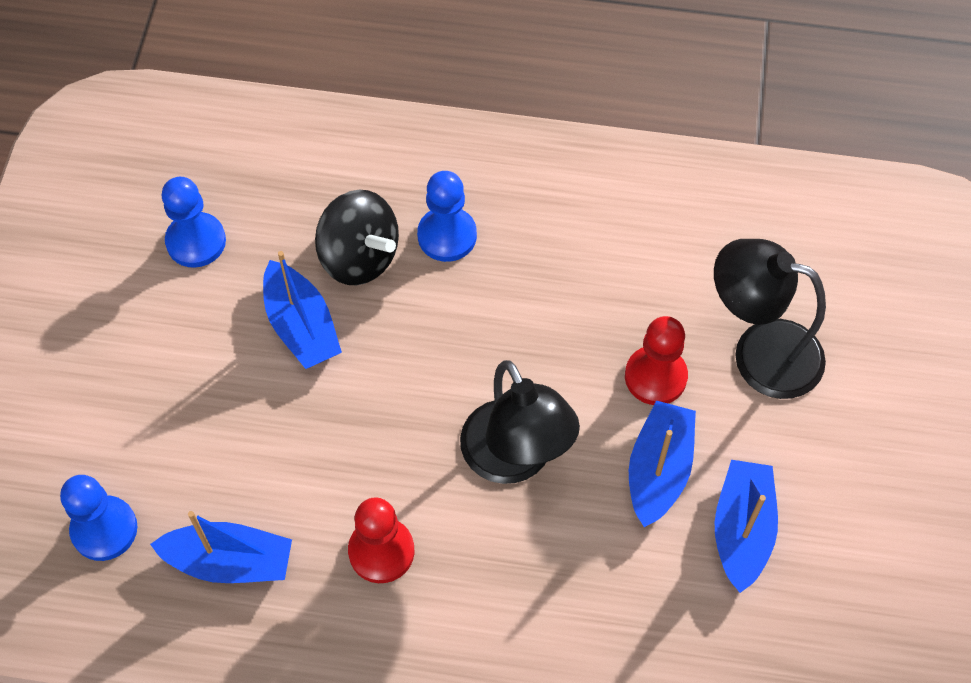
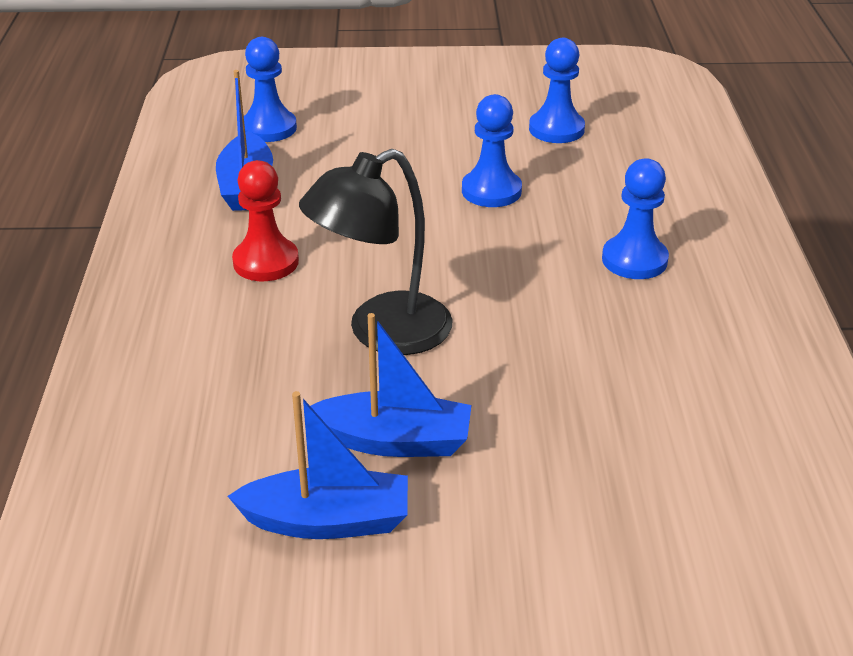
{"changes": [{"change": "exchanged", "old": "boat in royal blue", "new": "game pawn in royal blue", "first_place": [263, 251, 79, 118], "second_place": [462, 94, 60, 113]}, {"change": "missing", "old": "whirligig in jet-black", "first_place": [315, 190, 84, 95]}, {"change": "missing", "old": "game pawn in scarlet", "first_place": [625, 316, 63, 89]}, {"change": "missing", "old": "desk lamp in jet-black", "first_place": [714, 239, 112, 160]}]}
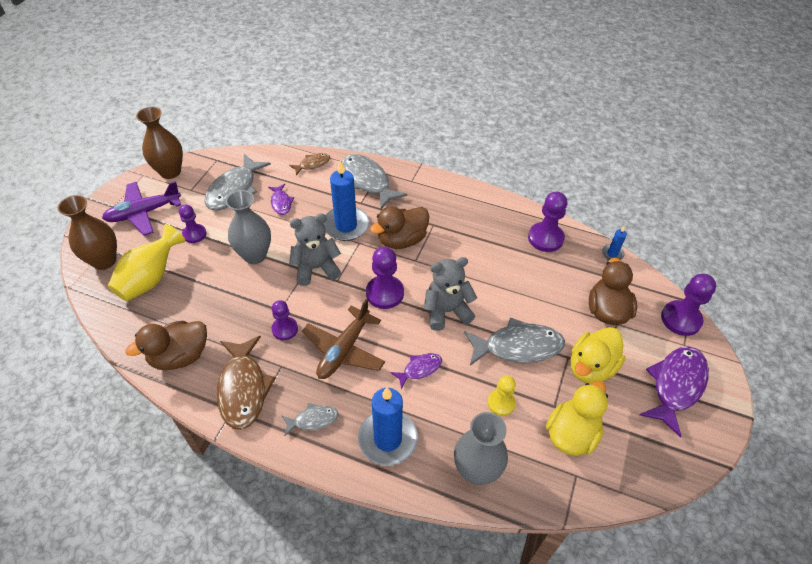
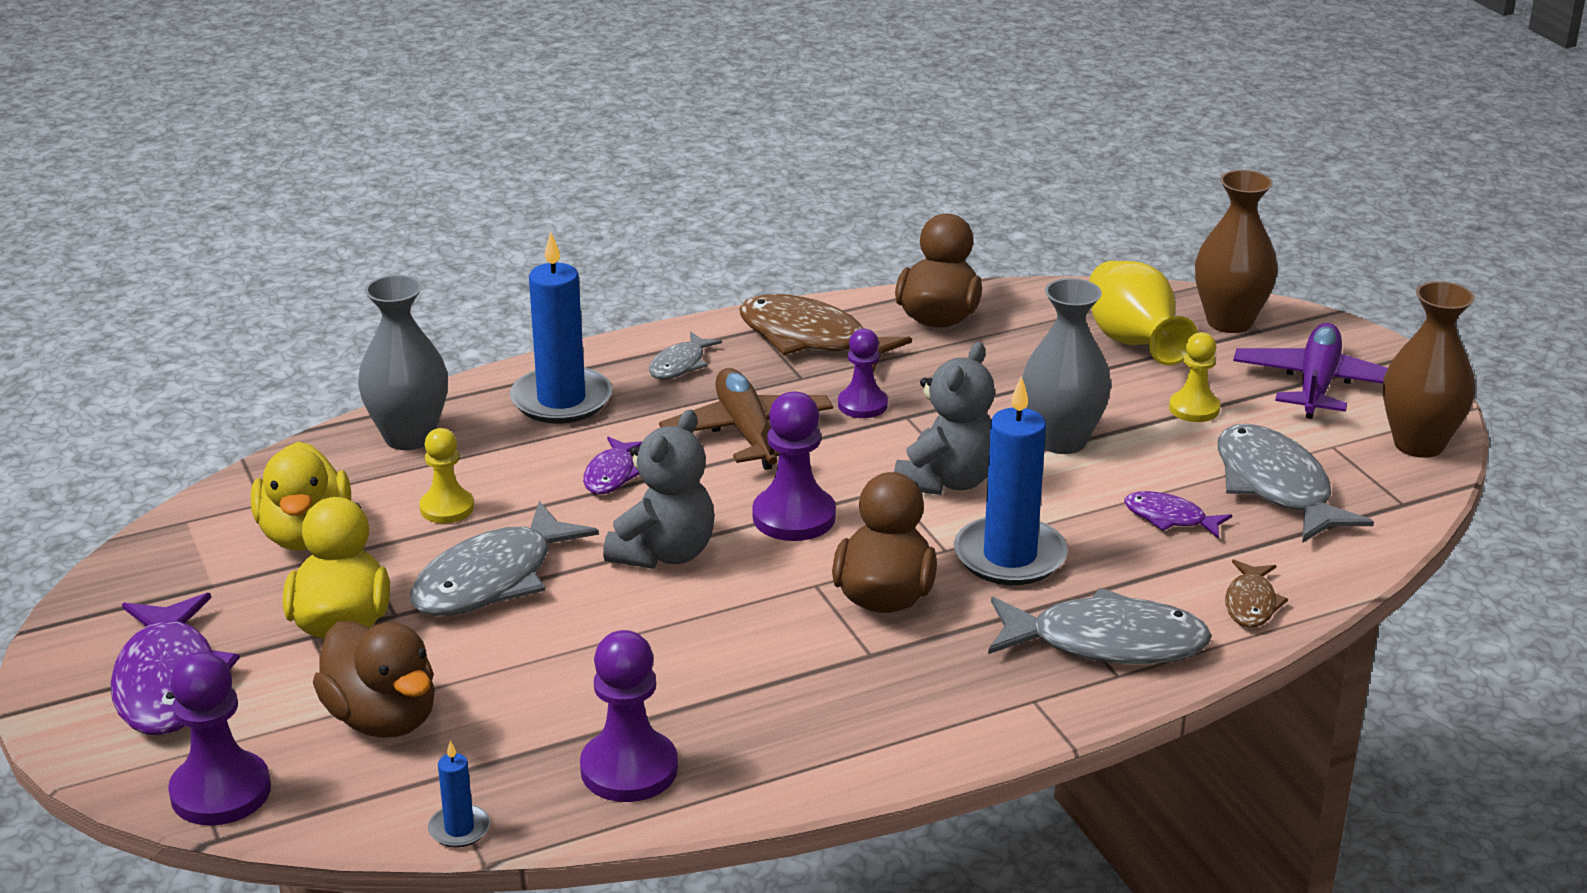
{"changes": [{"change": "colour", "old": "game pawn in violet", "new": "game pawn in golden", "first_place": [179, 205, 28, 38], "second_place": [1169, 332, 51, 90]}]}
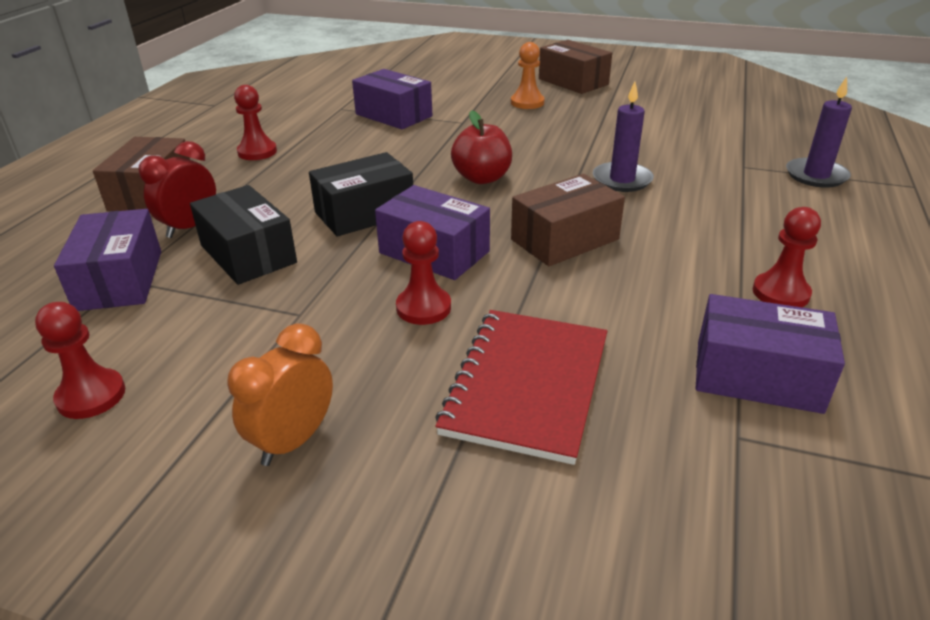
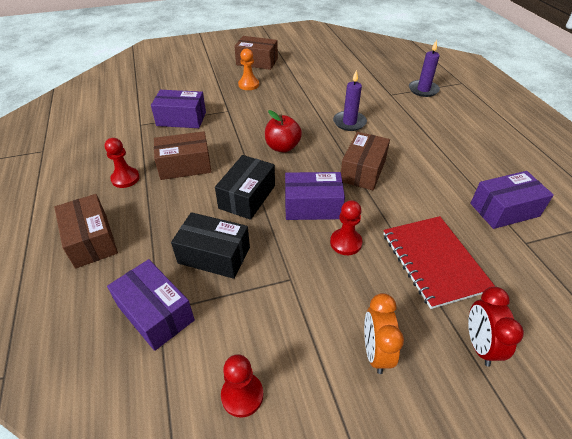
{"changes": [{"change": "appeared", "new": "parcel in dark brown", "second_place": [154, 131, 58, 49]}, {"change": "relocated", "old": "bedside clock in scarlet", "first_place": [138, 141, 78, 97], "second_place": [468, 286, 56, 81]}, {"change": "missing", "old": "game pawn in scarlet", "first_place": [753, 207, 68, 100]}]}
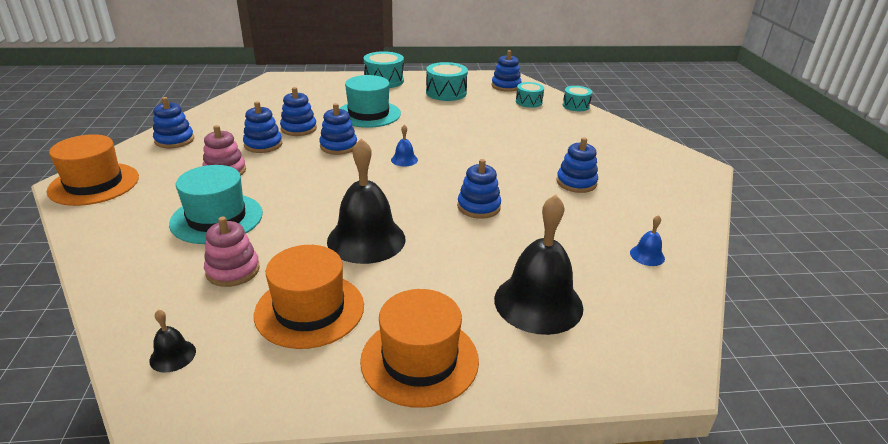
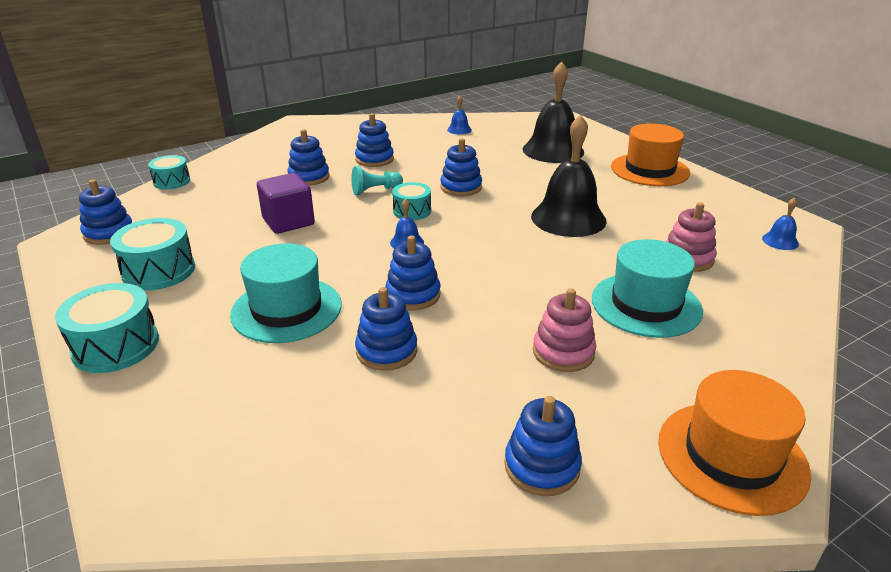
{"changes": [{"change": "appeared", "new": "solid cube in violet", "second_place": [257, 173, 58, 61]}, {"change": "relocated", "old": "ring stacker in royal blue", "first_place": [243, 101, 39, 52], "second_place": [288, 129, 41, 57]}, {"change": "appeared", "new": "game pawn in turquoise", "second_place": [351, 166, 52, 29]}, {"change": "relocated", "old": "snare drum in turquoise", "first_place": [516, 82, 28, 26], "second_place": [392, 182, 39, 38]}, {"change": "colour", "old": "bell in jet-black", "new": "bell in royal blue", "first_place": [149, 309, 47, 64], "second_place": [762, 197, 37, 53]}, {"change": "missing", "old": "tall hat in bright orange", "first_place": [254, 245, 110, 104]}]}
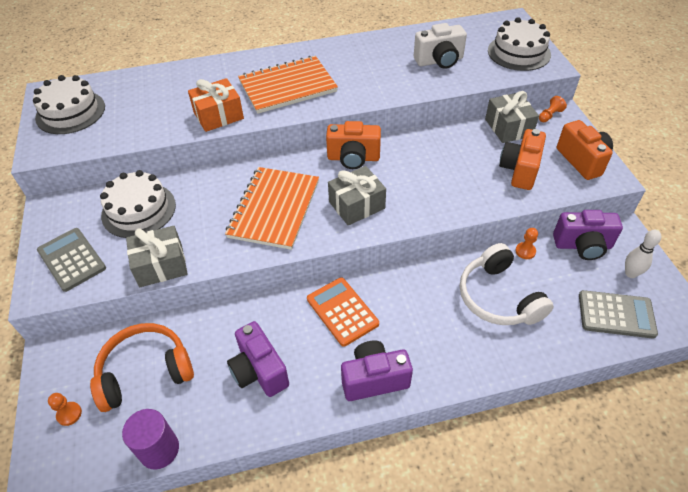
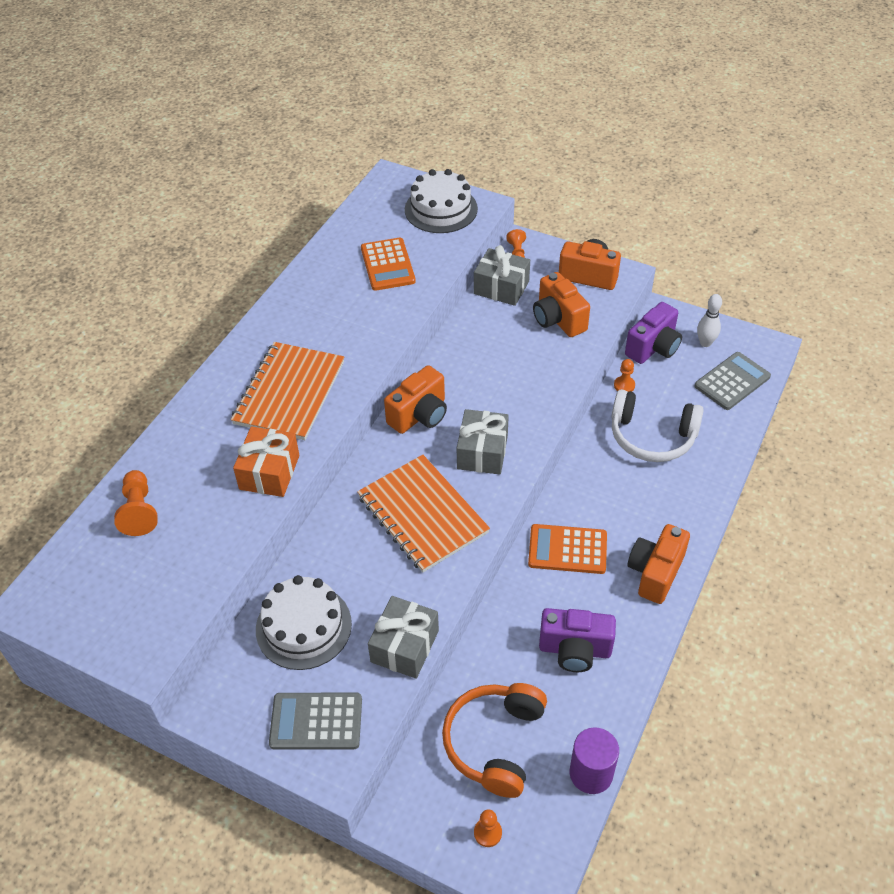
{"changes": [{"change": "appeared", "new": "game pawn in bright orange", "second_place": [114, 470, 44, 66]}, {"change": "exchanged", "old": "photo camera in snow-white", "new": "pocket calculator in bright orange", "first_place": [414, 23, 53, 46], "second_place": [361, 238, 55, 53]}, {"change": "colour", "old": "photo camera in violet", "new": "photo camera in bright orange", "first_place": [341, 340, 72, 61], "second_place": [627, 524, 63, 80]}, {"change": "missing", "old": "gateau in snow-white", "first_place": [33, 75, 72, 59]}]}
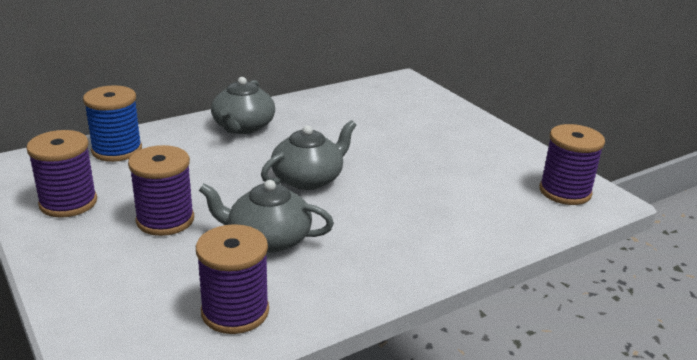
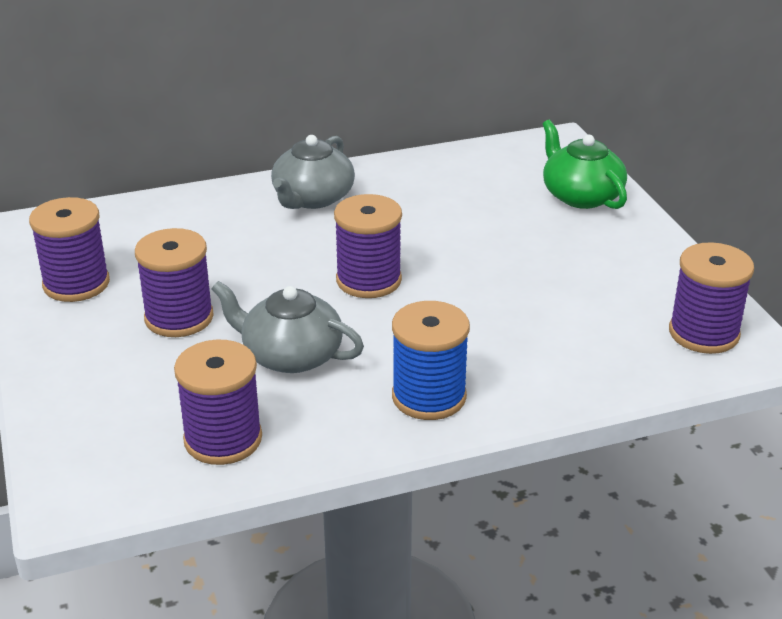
{"changes": [{"change": "exchanged", "old": "tea pot in ash-grey", "new": "spool in violet", "first_place": [261, 120, 95, 70], "second_place": [334, 194, 68, 104]}, {"change": "relocated", "old": "spool in royal blue", "first_place": [83, 85, 59, 77], "second_place": [392, 301, 78, 119]}, {"change": "appeared", "new": "tea pot in green", "second_place": [542, 120, 85, 89]}]}
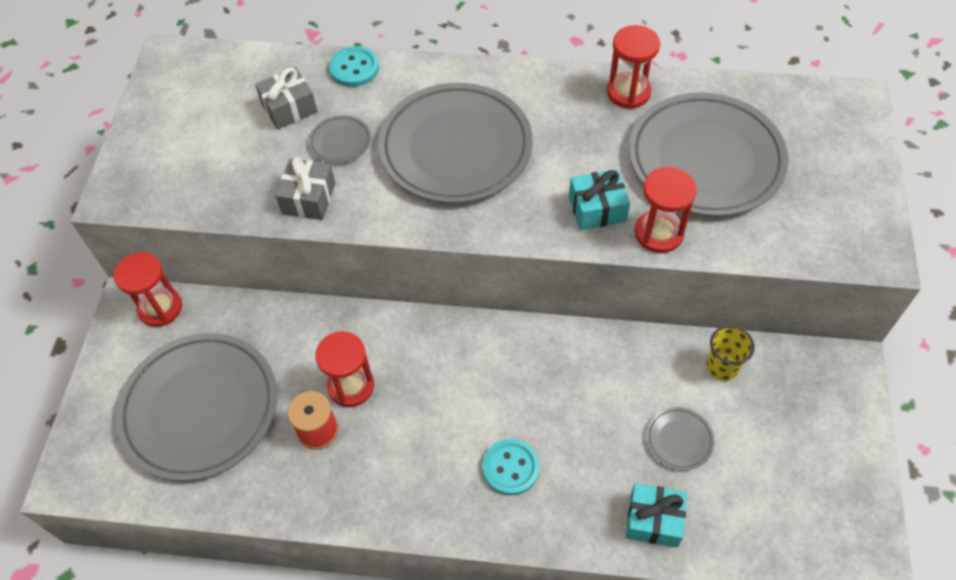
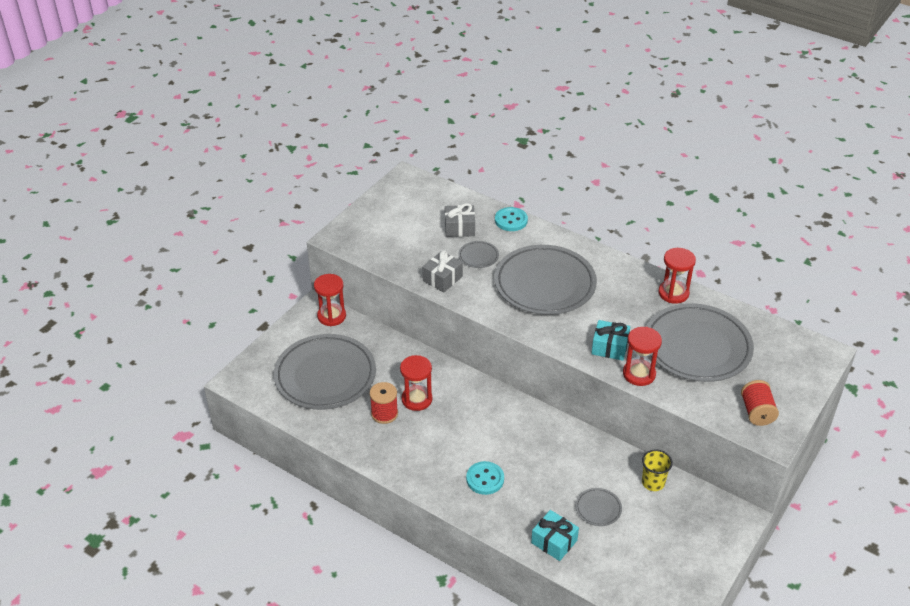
{"changes": [{"change": "appeared", "new": "spool in scarlet", "second_place": [741, 380, 38, 46]}]}
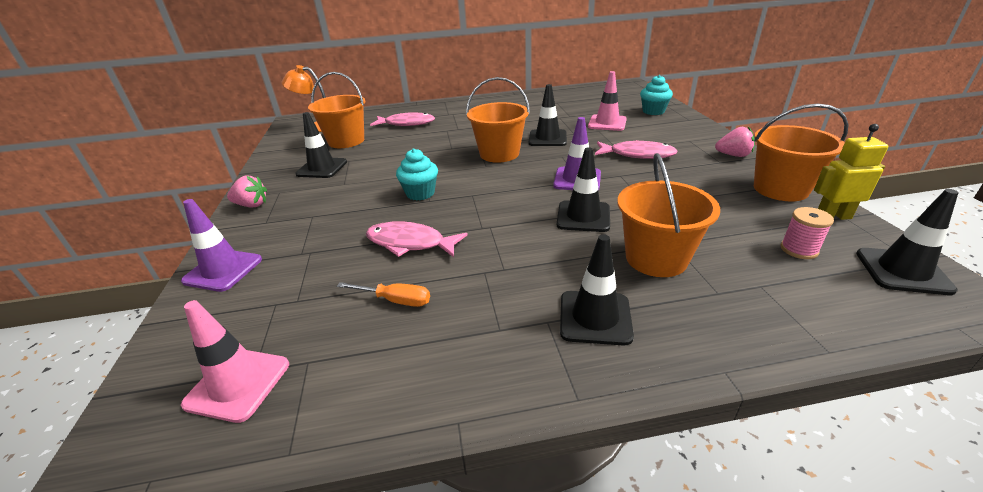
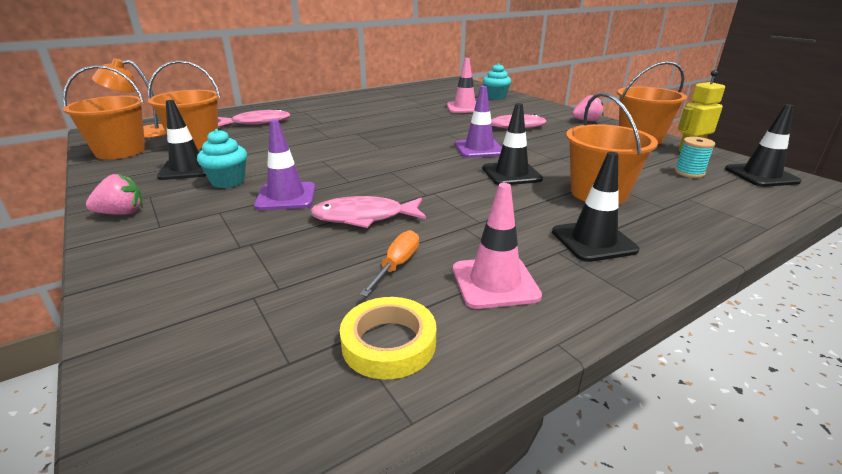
{"changes": [{"change": "relocated", "old": "bucket in bright orange", "first_place": [466, 77, 64, 86], "second_place": [63, 65, 82, 94]}, {"change": "relocated", "old": "fairy cake in turquoise", "first_place": [396, 148, 42, 53], "second_place": [197, 129, 50, 59]}, {"change": "relocated", "old": "road cone in violet", "first_place": [181, 199, 81, 93], "second_place": [254, 119, 62, 91]}, {"change": "appeared", "new": "tape in golden", "second_place": [340, 297, 96, 82]}, {"change": "spun", "old": "screwdriver in bright orange", "first_place": [337, 282, 93, 25], "second_place": [360, 230, 59, 67], "degrees": -60}, {"change": "relocated", "old": "road cone in rose-pink", "first_place": [181, 300, 108, 123], "second_place": [453, 183, 89, 126]}, {"change": "colour", "old": "spool in rose-pink", "new": "spool in turquoise", "first_place": [780, 207, 54, 52], "second_place": [675, 137, 40, 41]}, {"change": "missing", "old": "road cone in jet-black", "first_place": [529, 84, 38, 62]}]}
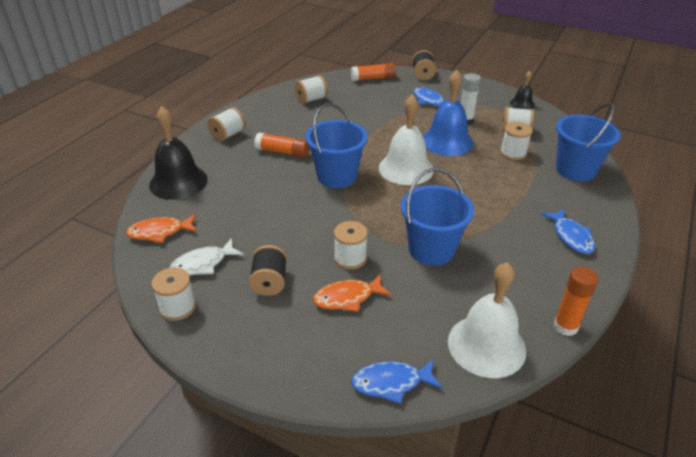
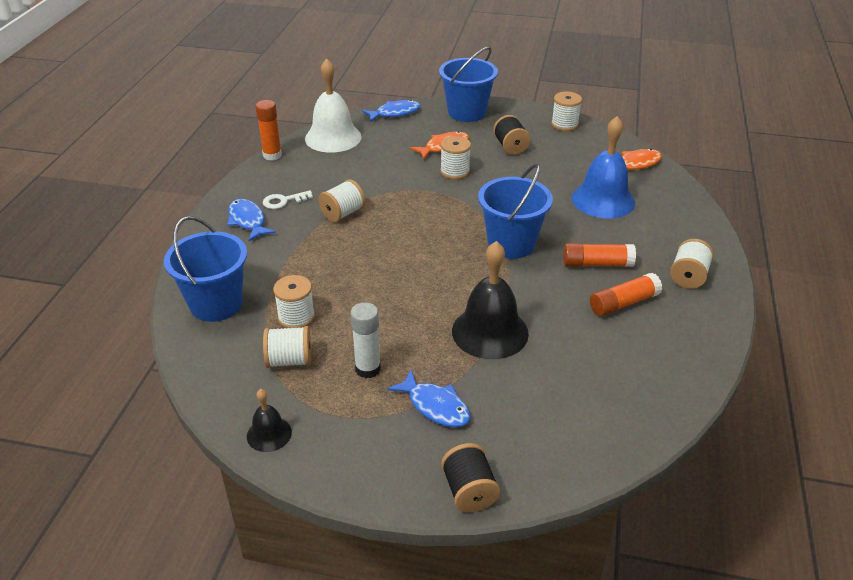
{"changes": [{"change": "appeared", "new": "door key in snow-white", "second_place": [263, 190, 50, 19]}, {"change": "relocated", "old": "spool in snow-white", "first_place": [295, 75, 33, 29], "second_place": [318, 179, 47, 43]}, {"change": "relocated", "old": "bucket in royal blue", "first_place": [401, 168, 73, 98], "second_place": [439, 47, 59, 75]}, {"change": "relocated", "old": "bell in jet-black", "first_place": [149, 106, 59, 94], "second_place": [452, 241, 77, 118]}, {"change": "relocated", "old": "bell in royal blue", "first_place": [423, 70, 50, 86], "second_place": [572, 116, 63, 102]}, {"change": "relocated", "old": "stick of glue in bright orange", "first_place": [351, 63, 45, 18], "second_place": [590, 273, 72, 44]}, {"change": "missing", "old": "toy fish in snow-white", "first_place": [169, 238, 75, 38]}, {"change": "missing", "old": "bell in snow-white", "first_place": [379, 94, 55, 91]}]}
